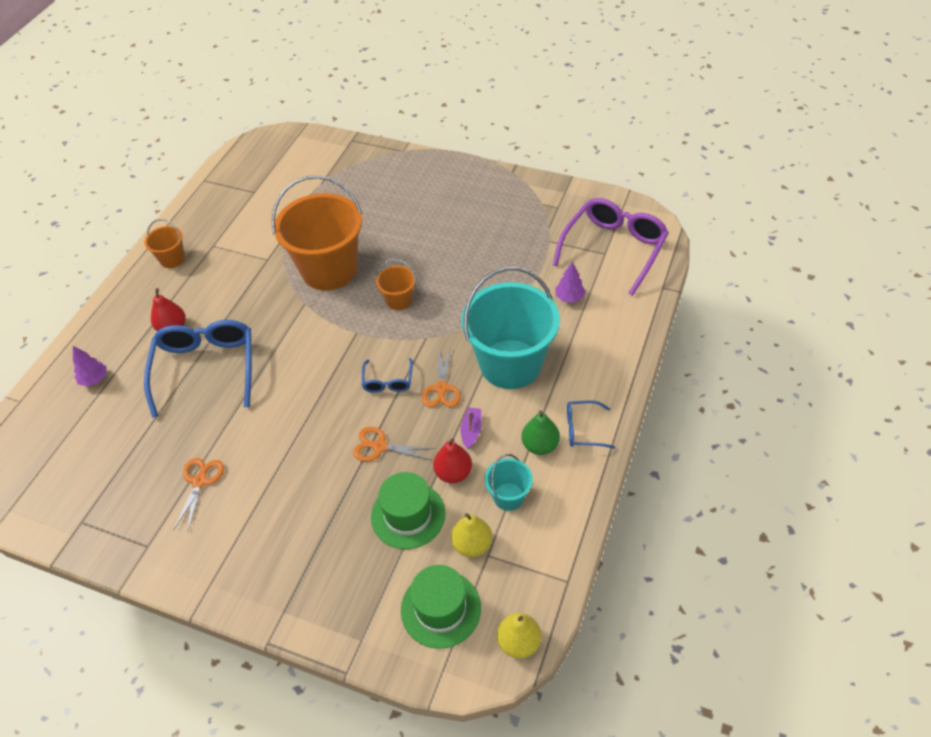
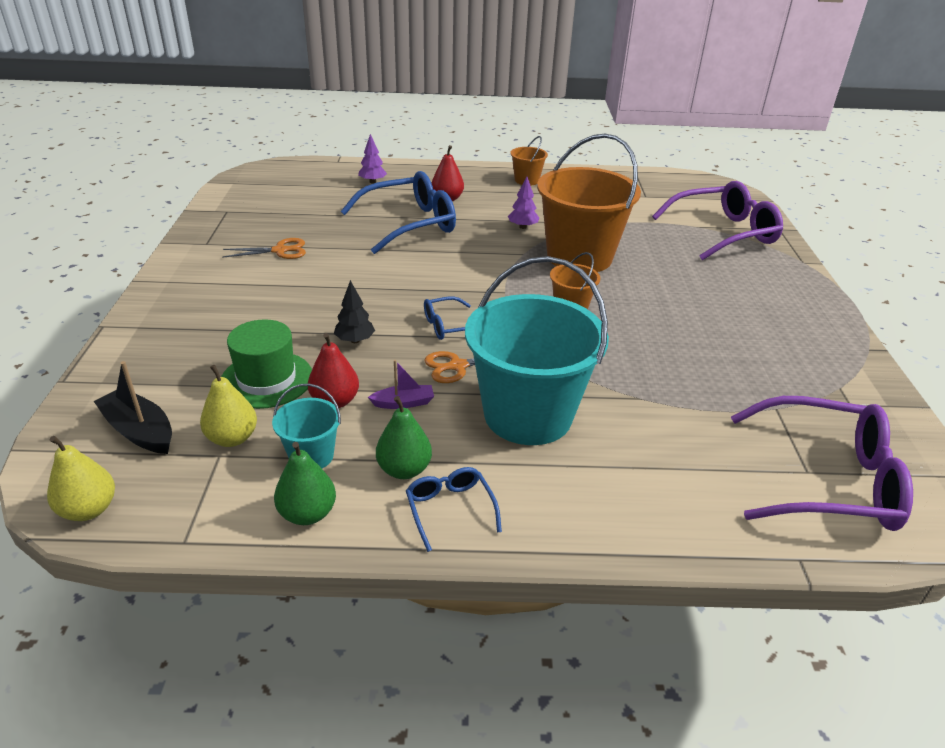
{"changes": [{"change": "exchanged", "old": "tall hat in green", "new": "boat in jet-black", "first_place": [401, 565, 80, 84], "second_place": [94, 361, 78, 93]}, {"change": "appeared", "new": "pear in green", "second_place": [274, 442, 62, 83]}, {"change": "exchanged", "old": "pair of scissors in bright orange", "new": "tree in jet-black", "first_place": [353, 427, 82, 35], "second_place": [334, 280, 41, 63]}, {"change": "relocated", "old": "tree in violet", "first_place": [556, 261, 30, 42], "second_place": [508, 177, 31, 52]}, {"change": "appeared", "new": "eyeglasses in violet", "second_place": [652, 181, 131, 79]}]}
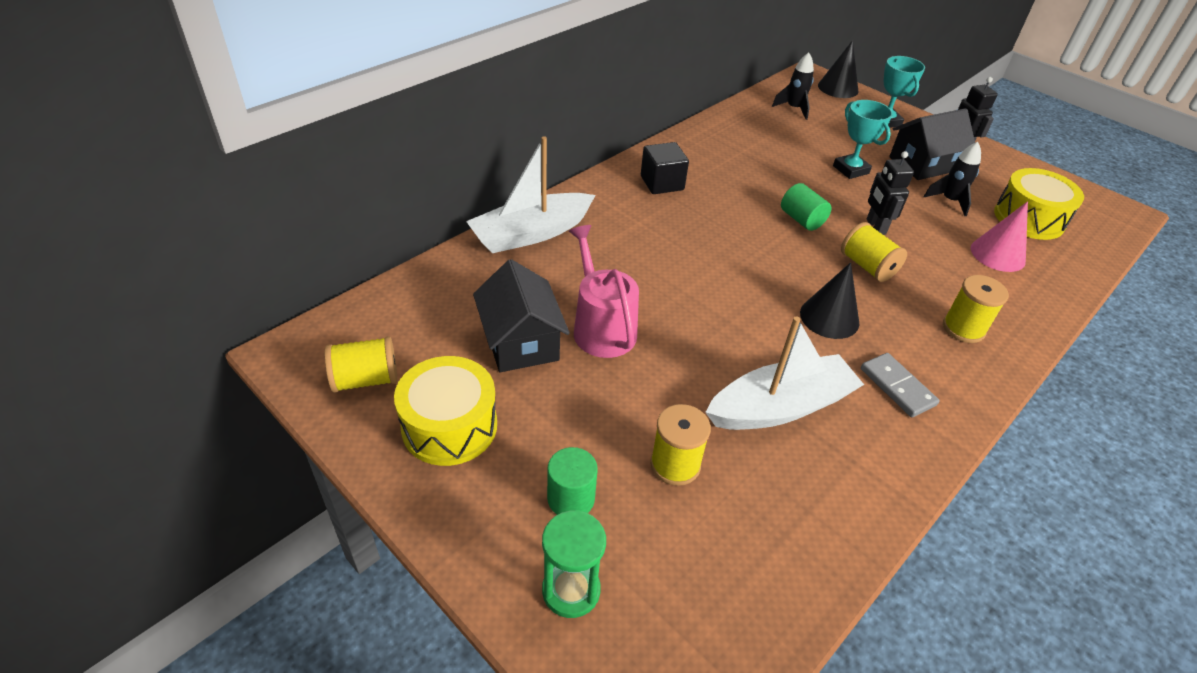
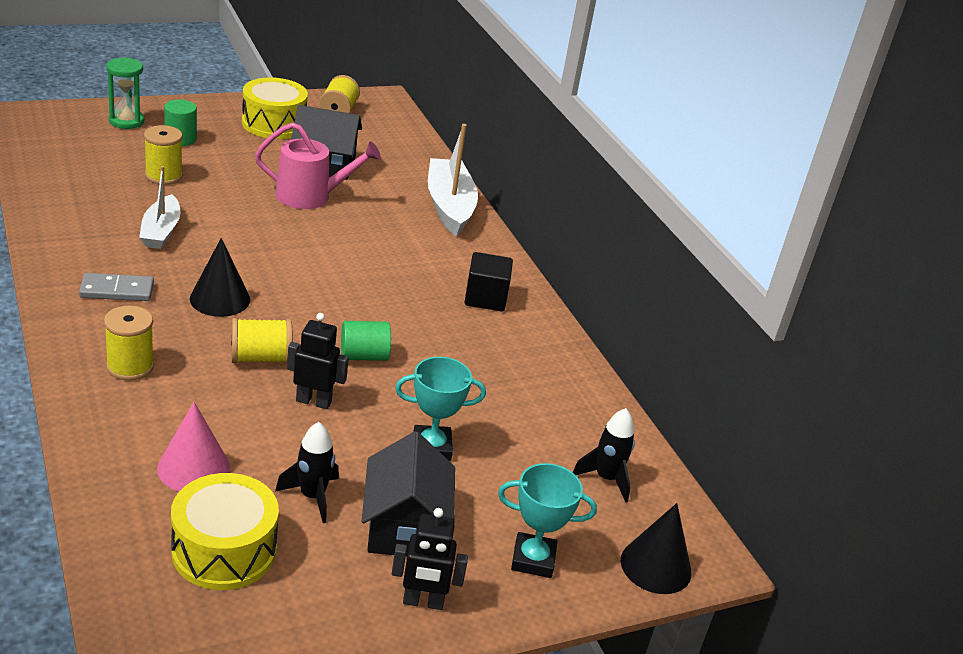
{"changes": [{"change": "size", "old": "boat in snow-white", "first_place": [706, 317, 158, 113], "second_place": [139, 166, 41, 83], "factor": 0.64}]}
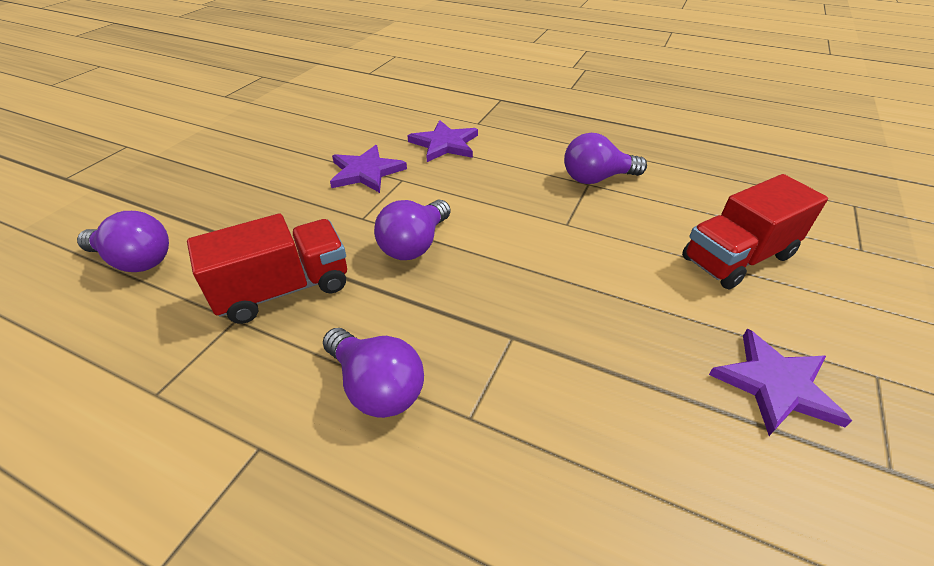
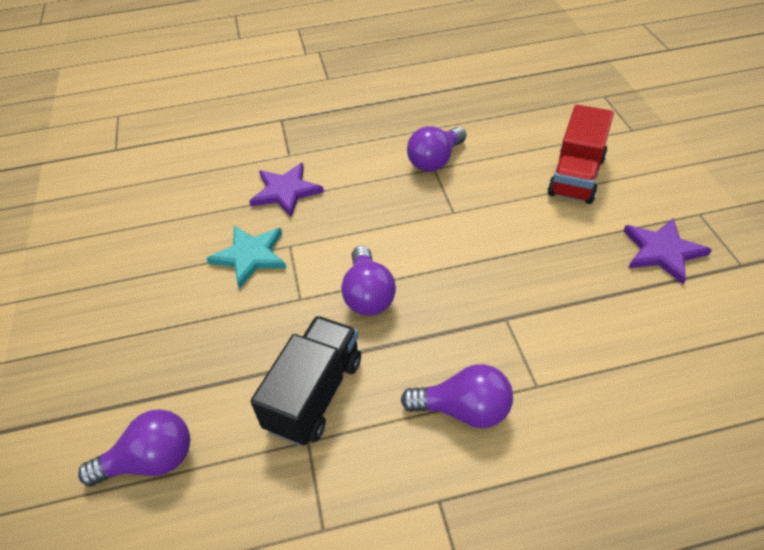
{"changes": [{"change": "colour", "old": "five-pointed star in violet", "new": "five-pointed star in turquoise", "first_place": [330, 145, 77, 48], "second_place": [206, 226, 81, 63]}, {"change": "colour", "old": "lorry in scarlet", "new": "lorry in jet-black", "first_place": [187, 214, 160, 110], "second_place": [250, 316, 111, 130]}]}
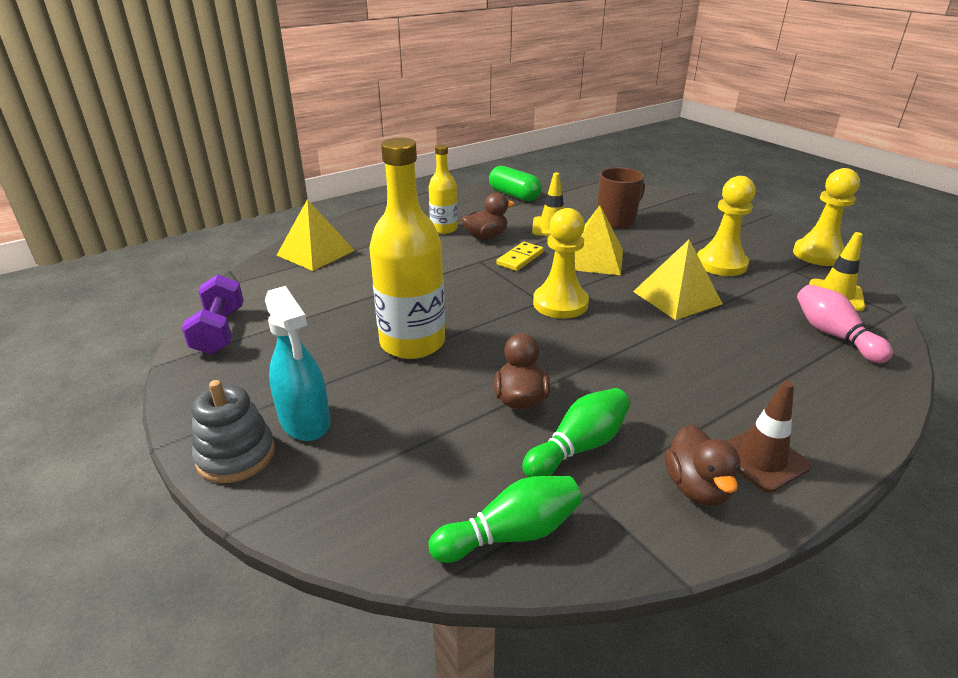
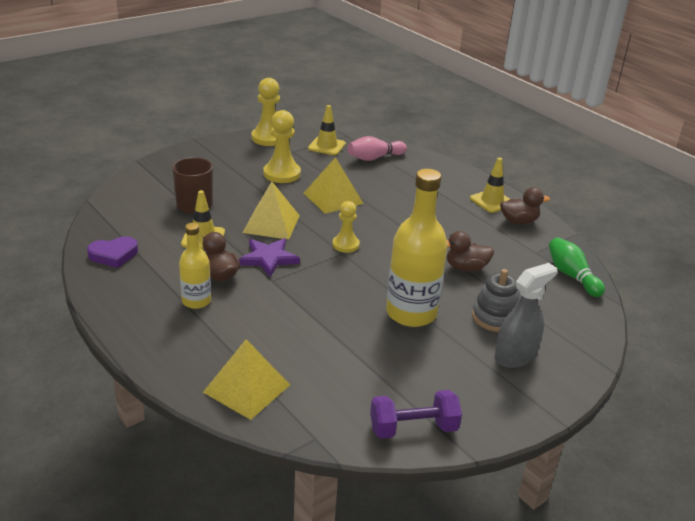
{"changes": [{"change": "exchanged", "old": "pill in green", "new": "heart in violet", "first_place": [489, 166, 53, 35], "second_place": [87, 236, 51, 32]}, {"change": "exchanged", "old": "domino in golden", "new": "five-pointed star in violet", "first_place": [496, 242, 48, 29], "second_place": [239, 238, 61, 39]}, {"change": "size", "old": "game pawn in golden", "first_place": [533, 208, 56, 111], "second_place": [332, 201, 28, 52], "factor": 0.64}, {"change": "colour", "old": "road cone in dark brown", "new": "road cone in golden", "first_place": [726, 381, 85, 111], "second_place": [470, 158, 40, 55]}, {"change": "relocated", "old": "ring stacker in ash-grey", "first_place": [192, 380, 83, 103], "second_place": [472, 269, 47, 63]}, {"change": "colour", "old": "spray bottle in turquoise", "new": "spray bottle in ash-grey", "first_place": [265, 286, 65, 155], "second_place": [495, 263, 62, 105]}, {"change": "missing", "old": "bowling pin in green", "first_place": [522, 388, 108, 89]}]}
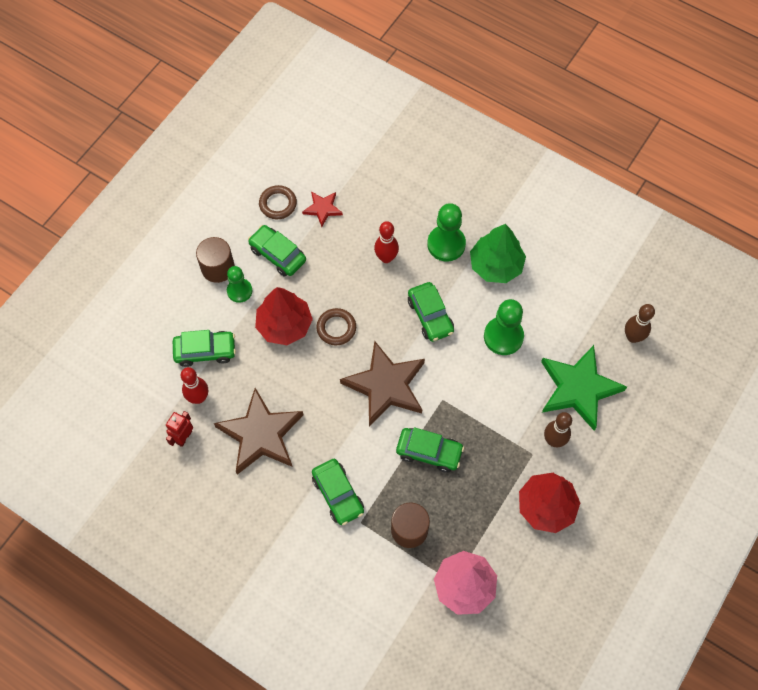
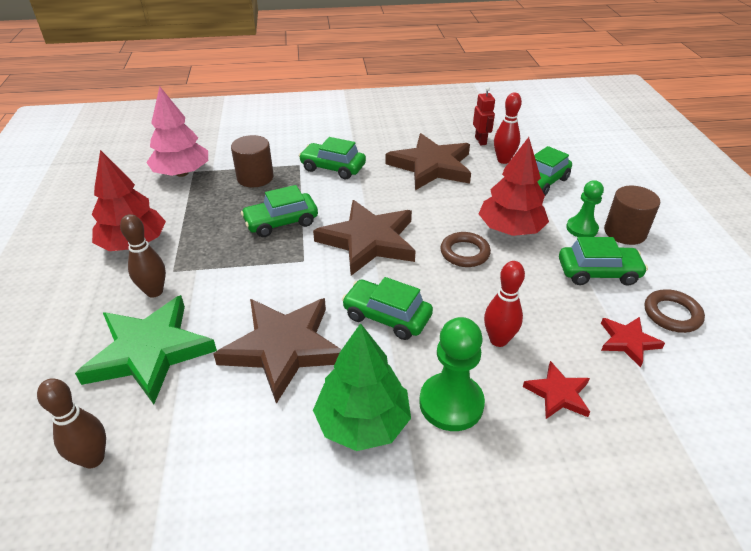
{"changes": [{"change": "exchanged", "old": "game pawn in green", "new": "five-pointed star in dark brown", "first_place": [484, 299, 40, 56], "second_place": [213, 298, 129, 106]}, {"change": "appeared", "new": "five-pointed star in scarlet", "second_place": [523, 361, 67, 58]}]}
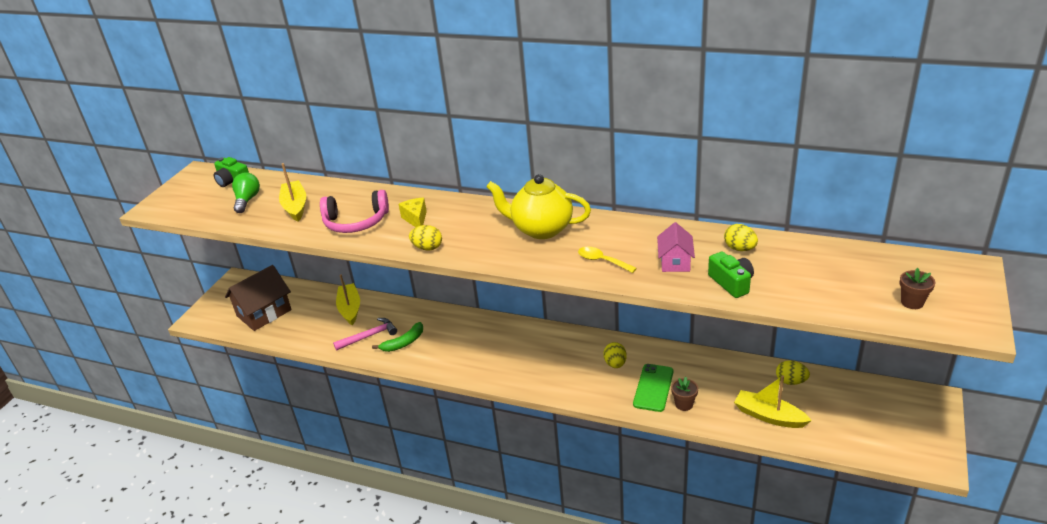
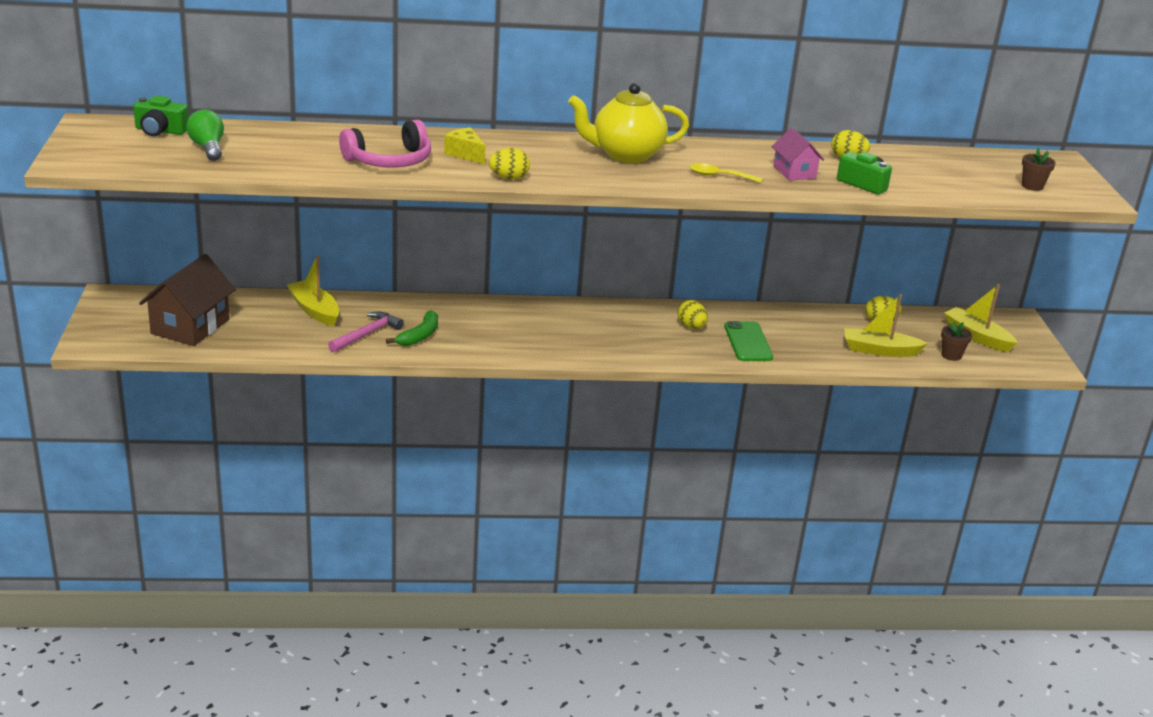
{"changes": [{"change": "relocated", "old": "plant pot in dark brown", "first_place": [671, 377, 27, 34], "second_place": [941, 322, 31, 39]}, {"change": "relocated", "old": "boat in golden", "first_place": [279, 163, 27, 59], "second_place": [944, 284, 74, 68]}]}
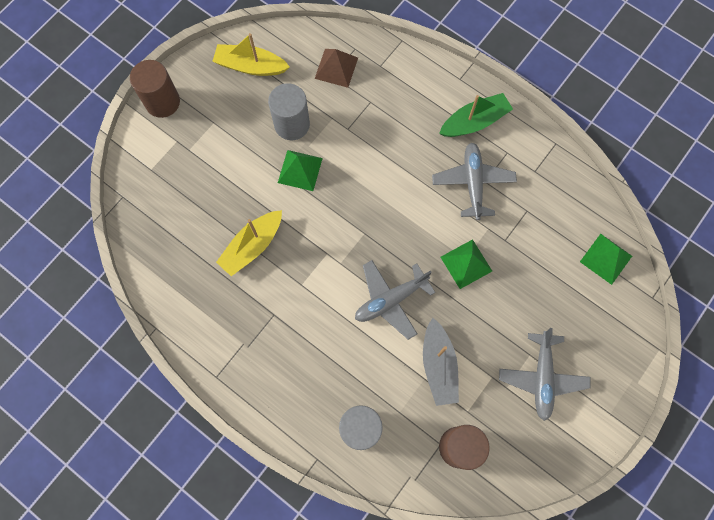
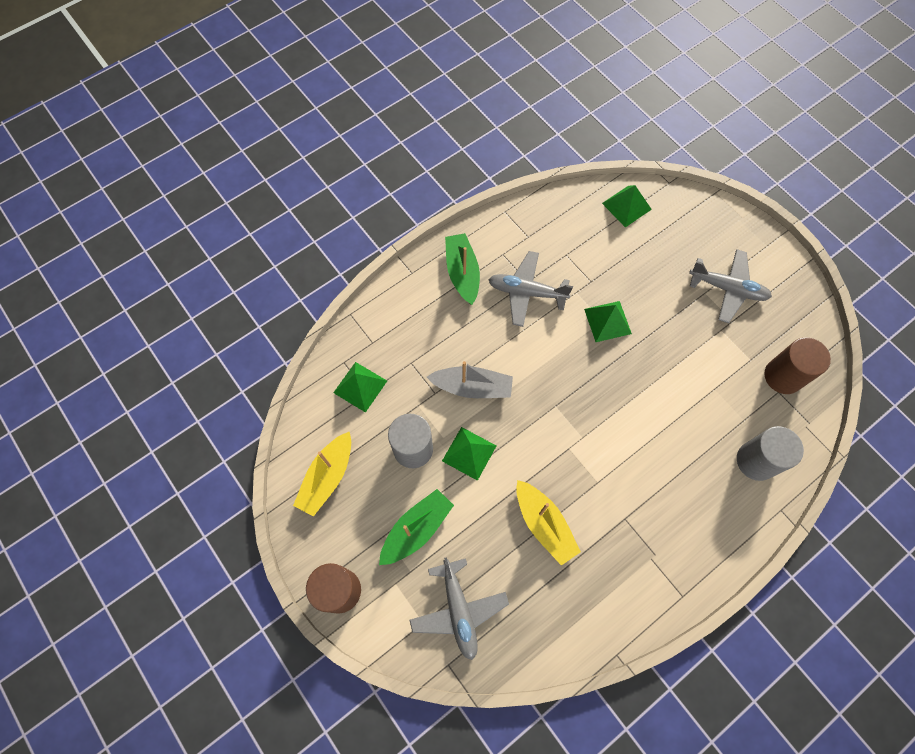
{"changes": [{"change": "colour", "old": "solid pyramid in dark brown", "new": "solid pyramid in green", "first_place": [315, 49, 43, 39], "second_place": [333, 362, 54, 51]}, {"change": "appeared", "new": "boat in green", "second_place": [379, 489, 75, 76]}, {"change": "relocated", "old": "plane in ash-grey", "first_place": [355, 260, 80, 80], "second_place": [410, 557, 99, 103]}, {"change": "relocated", "old": "boat in ash-grey", "first_place": [423, 318, 36, 88], "second_place": [427, 361, 86, 37]}]}
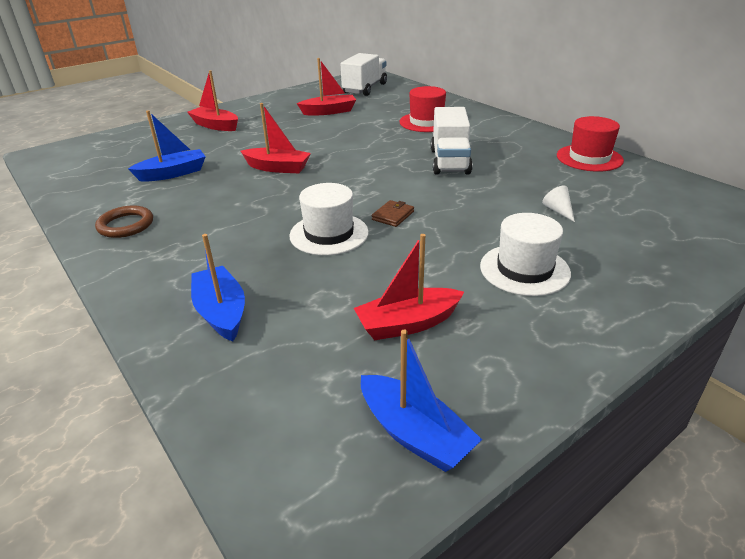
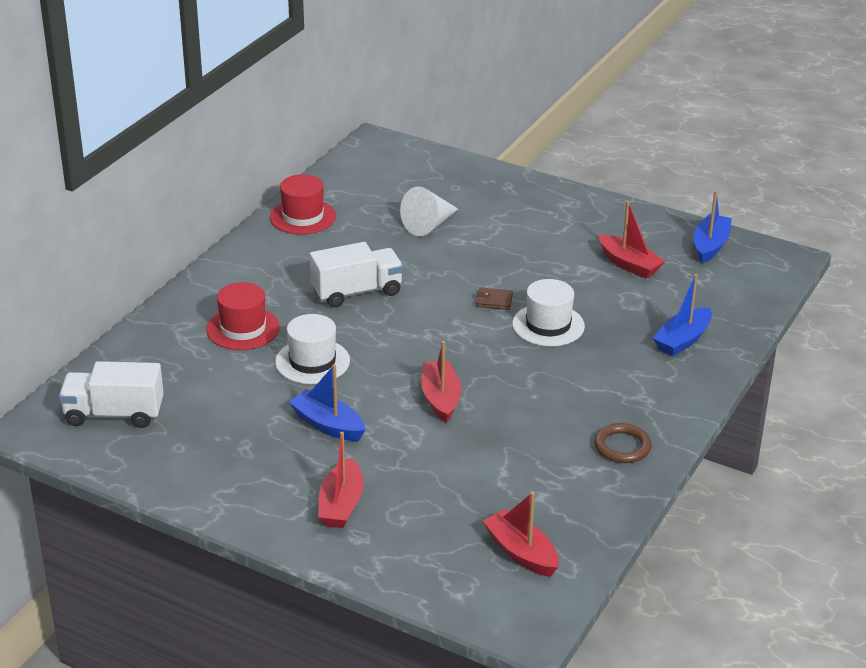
{"changes": [{"change": "relocated", "old": "tall hat in snow-white", "first_place": [480, 213, 91, 83], "second_place": [275, 314, 75, 70]}, {"change": "relocated", "old": "boat in royal blue", "first_place": [128, 110, 78, 72], "second_place": [289, 364, 76, 77]}, {"change": "size", "old": "solid cone in snow-white", "first_place": [542, 185, 33, 37], "second_place": [400, 187, 58, 49], "factor": 1.97}, {"change": "relocated", "old": "boat in scarlet", "first_place": [297, 58, 59, 57], "second_place": [483, 492, 76, 85]}]}
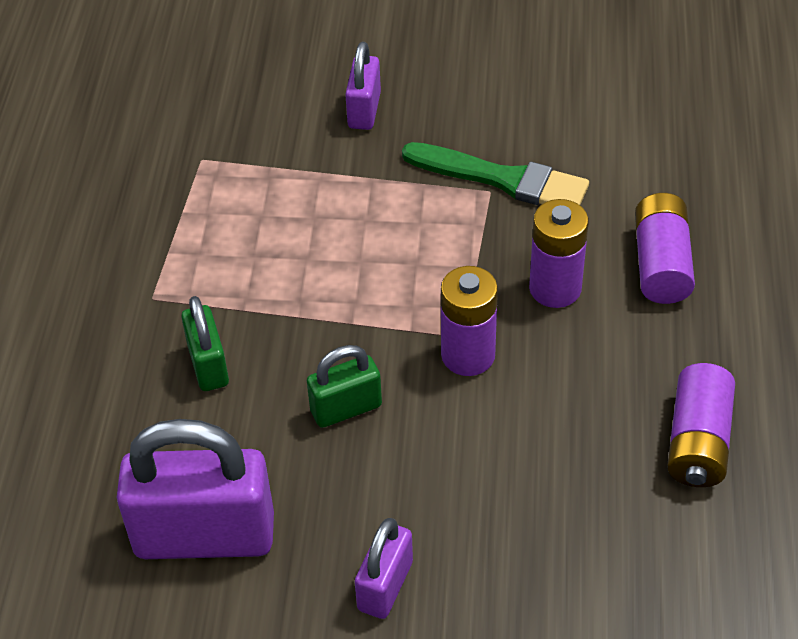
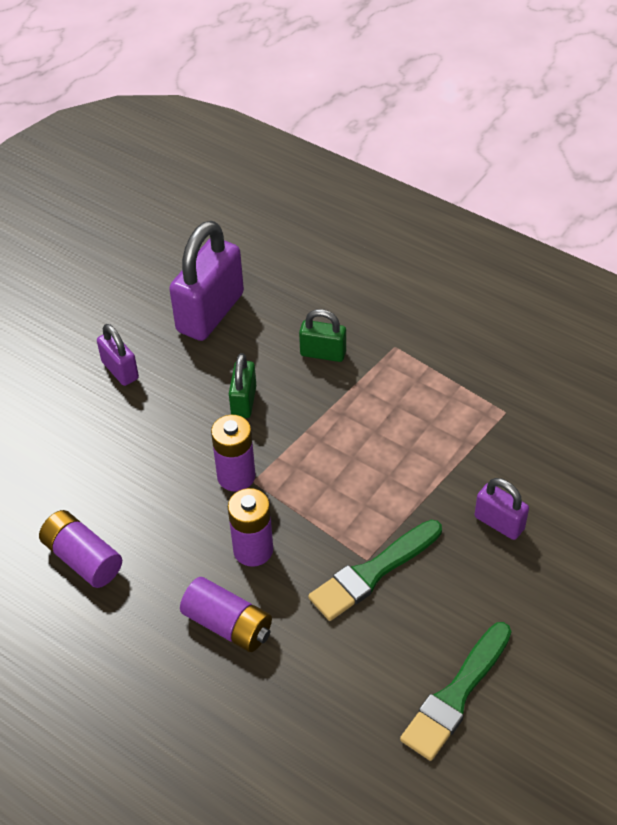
{"changes": [{"change": "appeared", "new": "paint brush in green", "second_place": [400, 622, 112, 139]}]}
